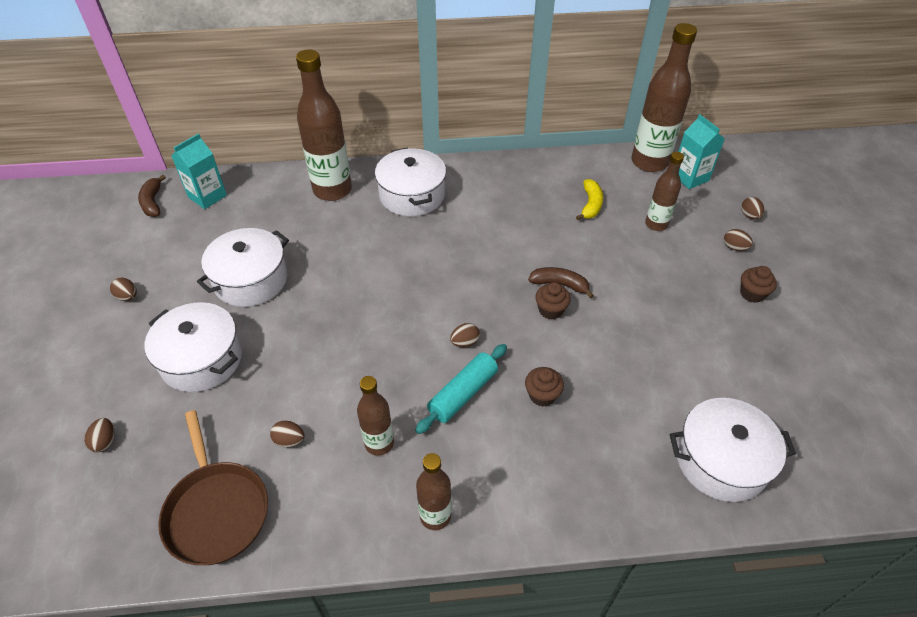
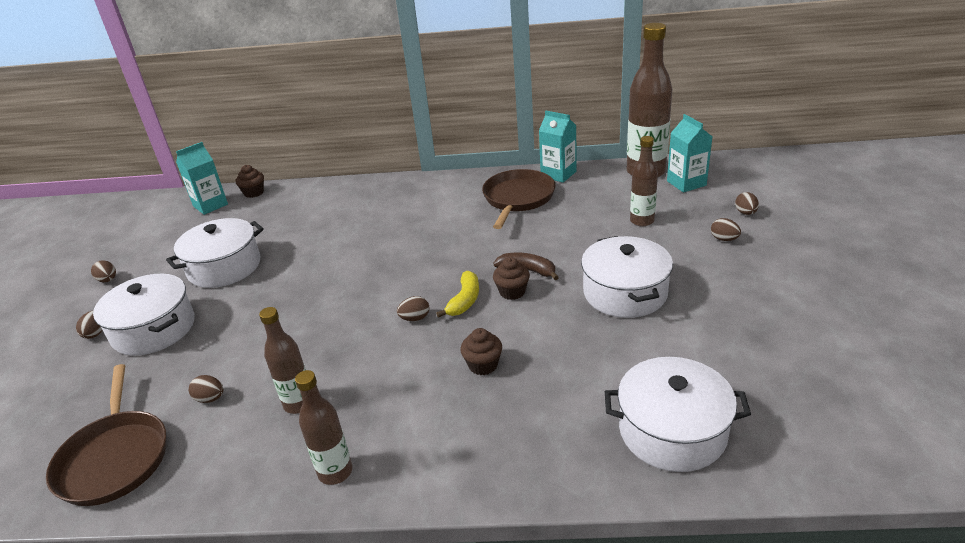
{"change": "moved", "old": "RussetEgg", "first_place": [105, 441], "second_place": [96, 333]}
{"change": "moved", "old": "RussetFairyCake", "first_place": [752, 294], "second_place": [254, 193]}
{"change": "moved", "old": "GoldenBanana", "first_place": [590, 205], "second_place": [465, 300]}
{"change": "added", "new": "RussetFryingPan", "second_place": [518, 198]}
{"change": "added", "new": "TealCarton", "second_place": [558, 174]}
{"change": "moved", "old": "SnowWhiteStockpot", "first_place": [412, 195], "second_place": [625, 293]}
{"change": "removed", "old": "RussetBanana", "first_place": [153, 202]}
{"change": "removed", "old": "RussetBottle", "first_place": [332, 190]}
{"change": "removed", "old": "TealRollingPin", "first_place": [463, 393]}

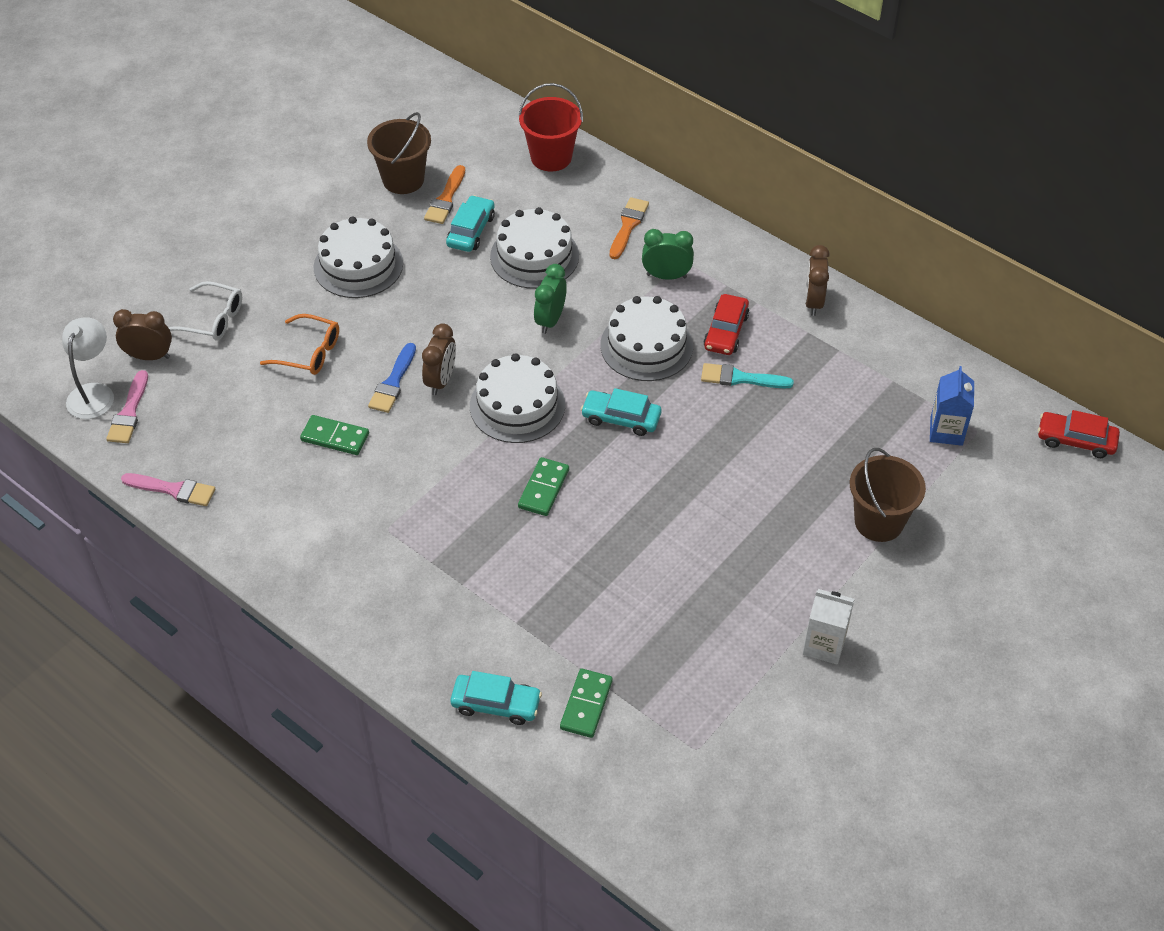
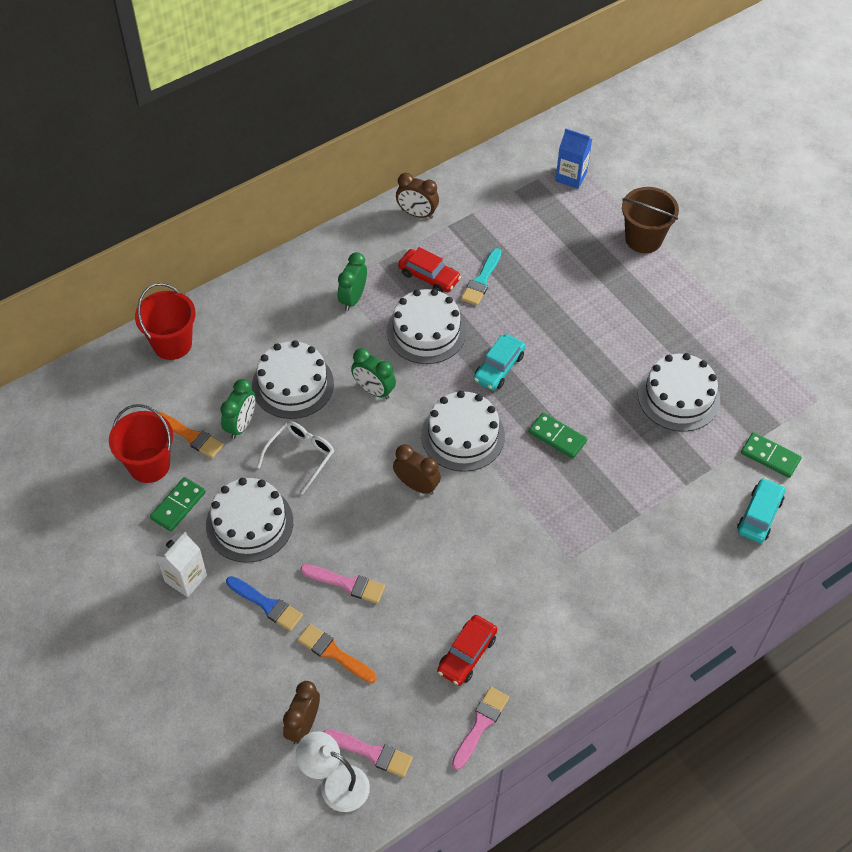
{"change": "recoloured", "old": "RussetSandBucket", "new": "ScarletSandBucket", "first_place": [403, 179], "second_place": [149, 465]}
{"change": "moved", "old": "LeafGreenDominoPiece", "first_place": [335, 437], "second_place": [178, 505]}
{"change": "moved", "old": "SnowWhiteCarton", "first_place": [824, 645], "second_place": [186, 578]}
{"change": "replaced", "old": "TealCar", "new": "LeafGreenAlarmClock", "first_place": [471, 231], "second_place": [241, 425]}
{"change": "moved", "old": "RoyalBluePaintBrush", "first_place": [393, 382], "second_place": [267, 605]}
{"change": "moved", "old": "SnowWhiteEyeglasses", "first_place": [212, 319], "second_place": [300, 456]}
{"change": "moved", "old": "OrangeColouredPaintBrush", "first_place": [628, 226], "second_place": [334, 653]}
{"change": "replaced", "old": "OrangeColouredEyeglasses", "new": "RosyPaintBrush", "first_place": [308, 352], "second_place": [347, 584]}
{"change": "moved", "old": "ScarletCar", "first_place": [1076, 440], "second_place": [467, 654]}
{"change": "added", "new": "SnowWhiteLayerCake", "second_place": [678, 397]}

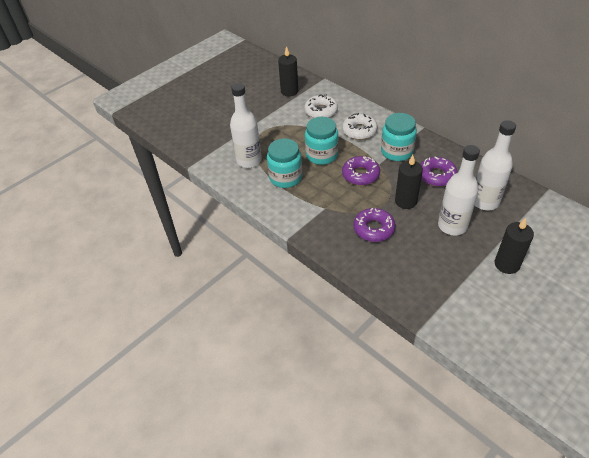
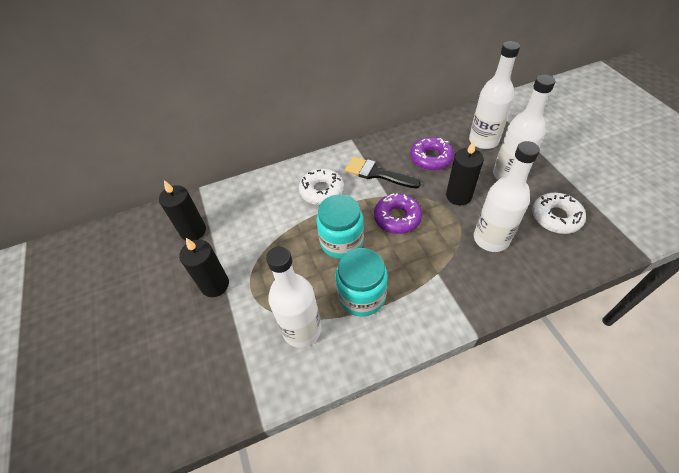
{"change": "moved", "old": "BlackCandle", "first_place": [506, 264], "second_place": [215, 285]}
{"change": "replaced", "old": "TealJamJar", "new": "BlackPaintBrush", "first_place": [397, 151], "second_place": [377, 173]}
{"change": "replaced", "old": "RoyalPurpleDonut", "new": "SnowWhiteBottle", "first_place": [374, 229], "second_place": [491, 239]}
{"change": "moved", "old": "SnowWhiteDonut", "first_place": [321, 111], "second_place": [555, 217]}

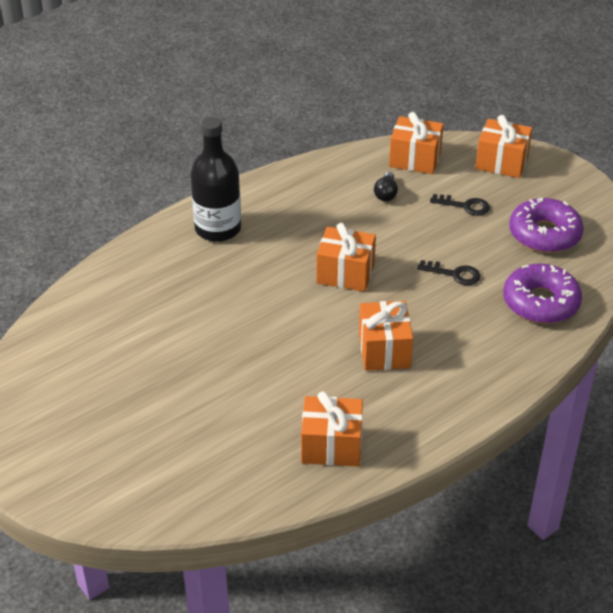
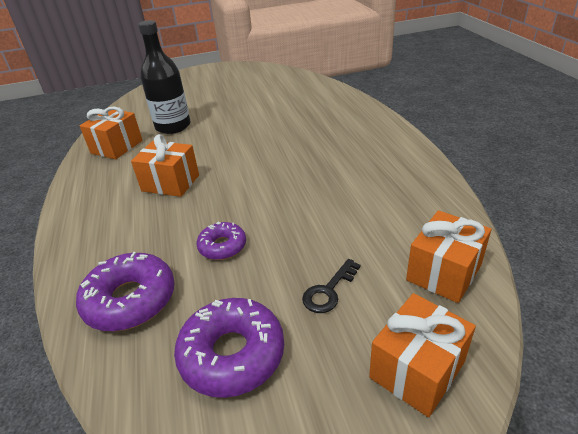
{"change": "moved", "old": "BlackBottle", "first_place": [218, 229], "second_place": [173, 126]}
{"change": "replaced", "old": "BlackLatchkey", "new": "RoyalPurpleDonut", "first_place": [454, 274], "second_place": [222, 246]}
{"change": "removed", "old": "OrangeColouredPresent", "first_place": [345, 273]}
{"change": "removed", "old": "BlackLightBulb", "first_place": [386, 194]}

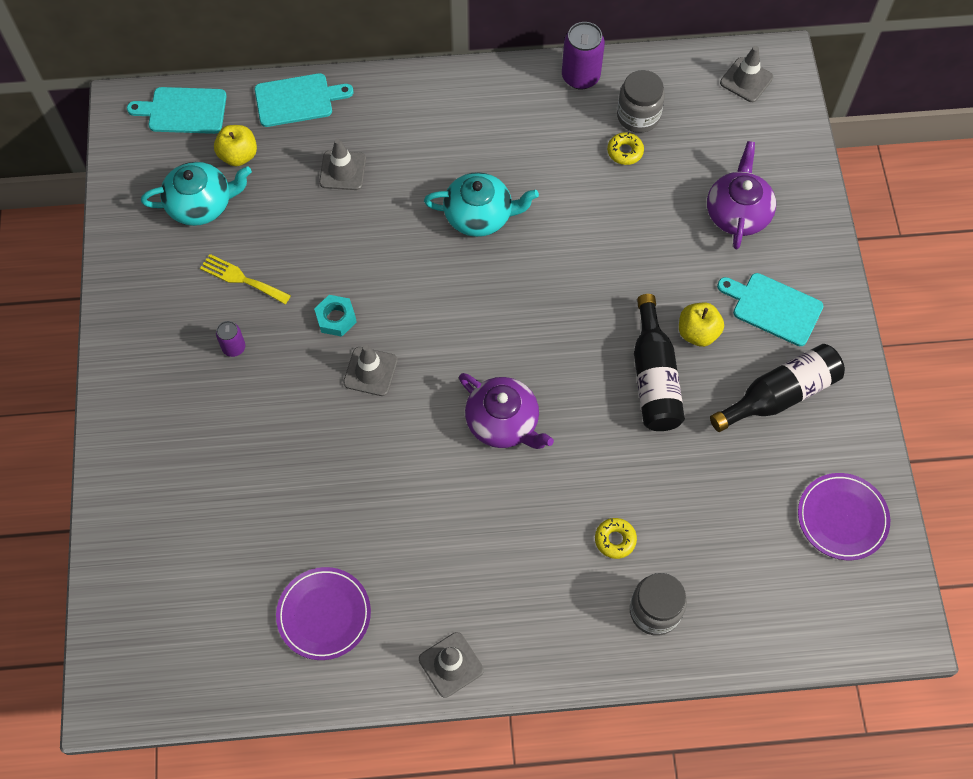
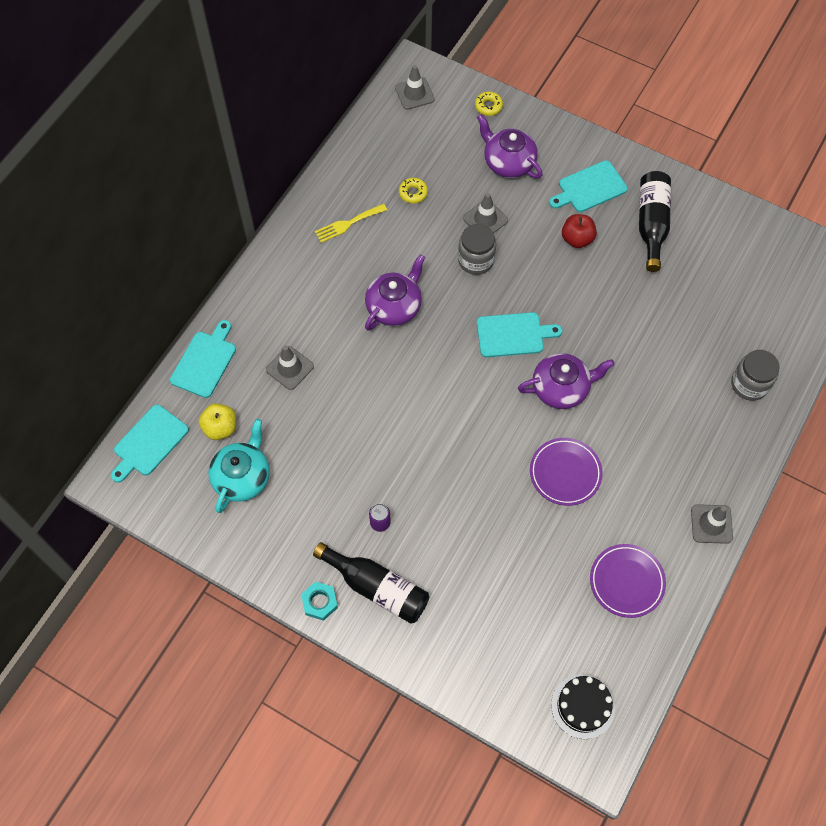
{"change": "moved", "old": "TealHexagonNut", "first_place": [336, 318], "second_place": [320, 602]}
{"change": "moved", "old": "BlackBottle", "first_place": [654, 377], "second_place": [377, 587]}
{"change": "moved", "old": "GoldenDinnerFork", "first_place": [241, 279], "second_place": [348, 224]}
{"change": "recoloured", "old": "TealChinaTeapot", "new": "RoyalPurpleChinaTeapot", "first_place": [480, 215], "second_place": [394, 306]}
{"change": "moved", "old": "GreyJamJar", "first_place": [638, 116], "second_place": [476, 260]}
{"change": "moved", "old": "GreyRoadCone", "first_place": [370, 371], "second_place": [485, 219]}
{"change": "moved", "old": "GoldenDonut", "first_place": [615, 540], "second_place": [488, 106]}
{"change": "added", "new": "TealBreadBoard", "second_place": [513, 334]}
{"change": "moved", "old": "RoyalPurplePlate", "first_place": [842, 518], "second_place": [565, 473]}
{"change": "added", "new": "BlackLayerCake", "second_place": [583, 706]}
{"change": "recoloured", "old": "GoldenApple", "new": "ScarletApple", "first_place": [697, 333], "second_place": [577, 239]}
{"change": "removed", "old": "RoyalPurpleTin", "first_place": [580, 77]}

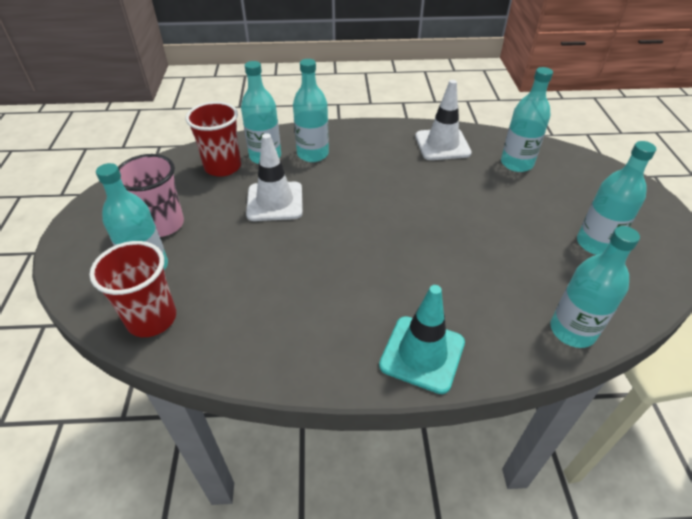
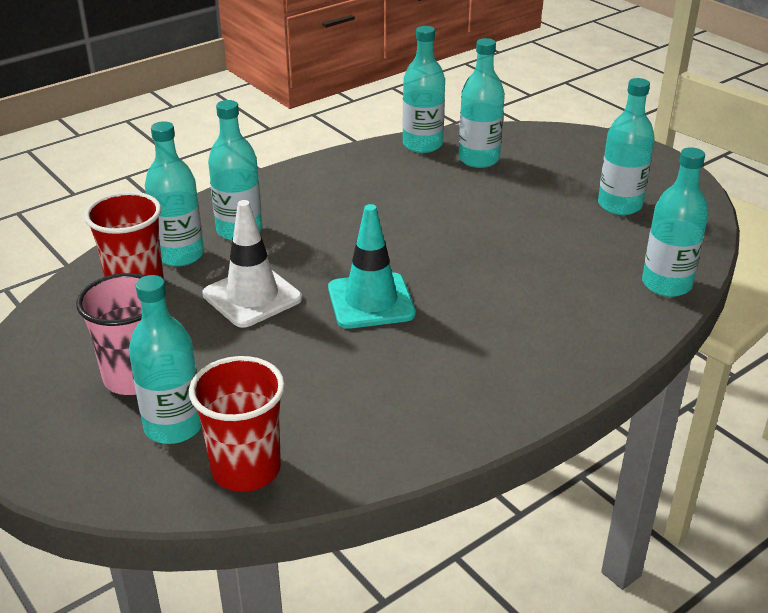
{"change": "moved", "old": "TealRoadCone", "first_place": [422, 354], "second_place": [371, 301]}
{"change": "added", "new": "TealBottle", "second_place": [422, 145]}
{"change": "removed", "old": "SnowWhiteRoadCone", "first_place": [442, 145]}

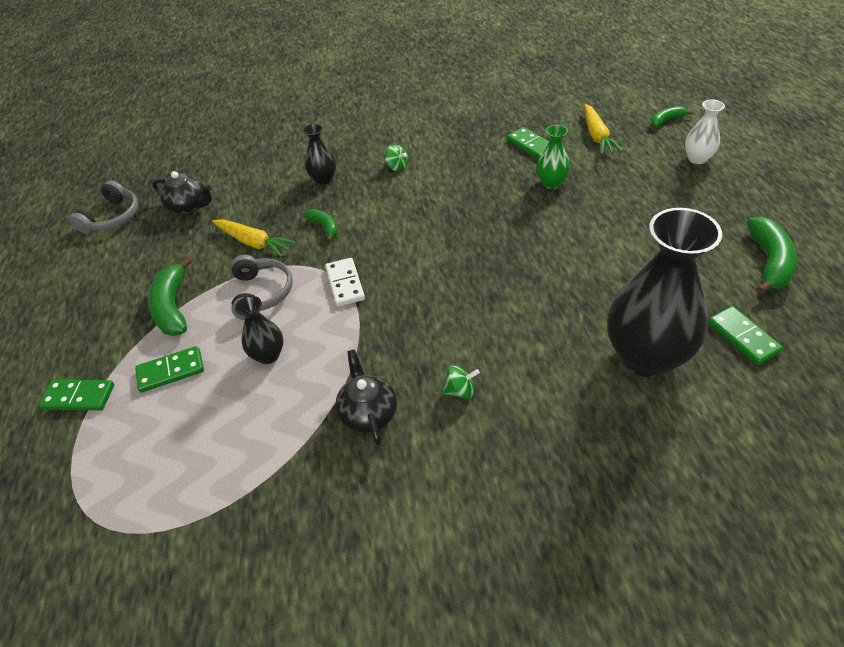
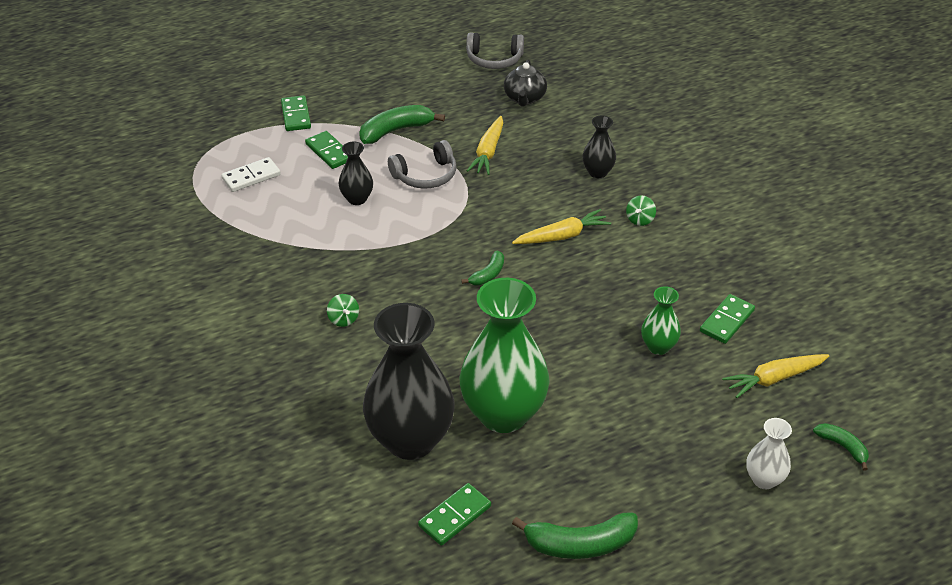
{"change": "moved", "old": "SnowWhiteDominoPiece", "first_place": [345, 284], "second_place": [251, 177]}
{"change": "added", "new": "LeafGreenVase", "second_place": [503, 414]}
{"change": "moved", "old": "LeafGreenBanana", "first_place": [324, 227], "second_place": [488, 274]}
{"change": "added", "new": "GoldenRootVegetable", "second_place": [562, 236]}
{"change": "removed", "old": "BlackChinaTeapot", "first_place": [368, 413]}

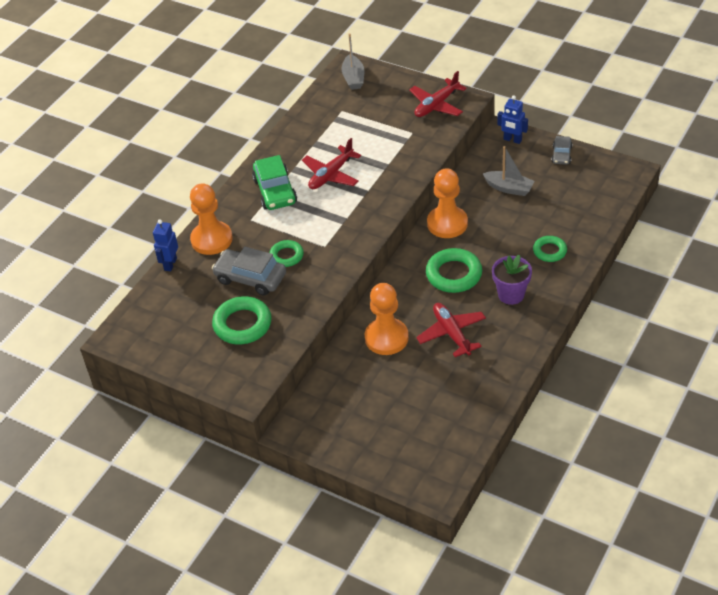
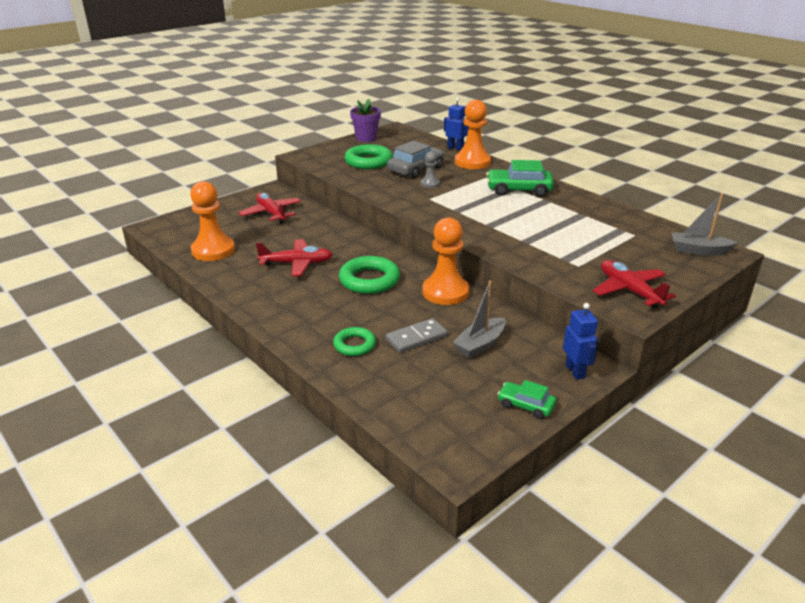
{"change": "moved", "old": "OrangeColouredPawn", "first_place": [386, 338], "second_place": [213, 250]}
{"change": "moved", "old": "ScarletAeroplane", "first_place": [331, 175], "second_place": [271, 213]}
{"change": "moved", "old": "RoyalPurplePottedPlant", "first_place": [511, 294], "second_place": [366, 138]}
{"change": "added", "new": "GreyDominoPiece", "second_place": [416, 338]}
{"change": "replaced", "old": "LeafGreenHoop", "new": "GreyPawn", "first_place": [286, 256], "second_place": [430, 184]}
{"change": "recoloured", "old": "GreyCar", "new": "LeafGreenCar", "first_place": [561, 155], "second_place": [526, 405]}
{"change": "turned", "old": "RoyalBlueToyRobot", "first_place": [512, 140], "second_place": [575, 371], "degrees": 120}

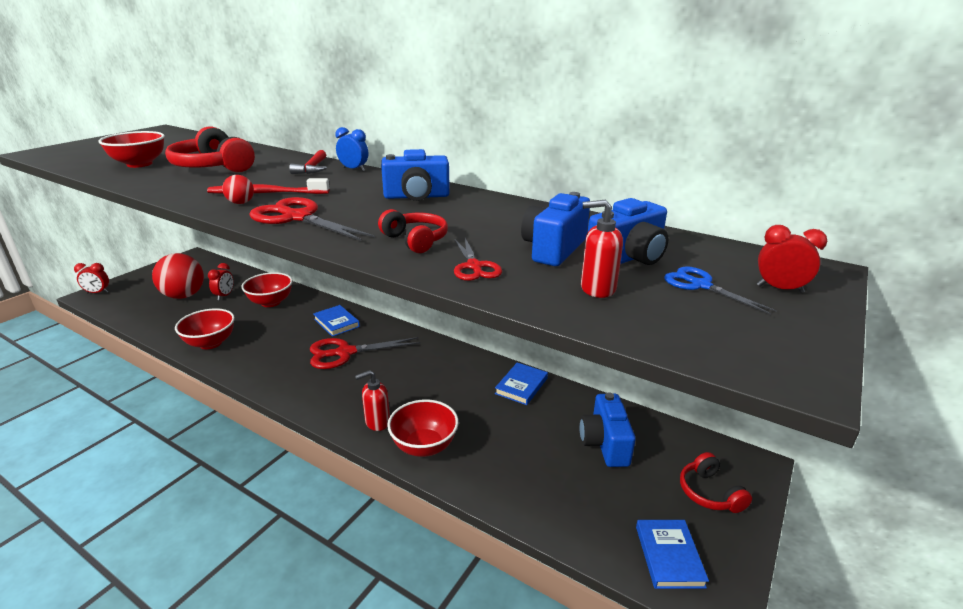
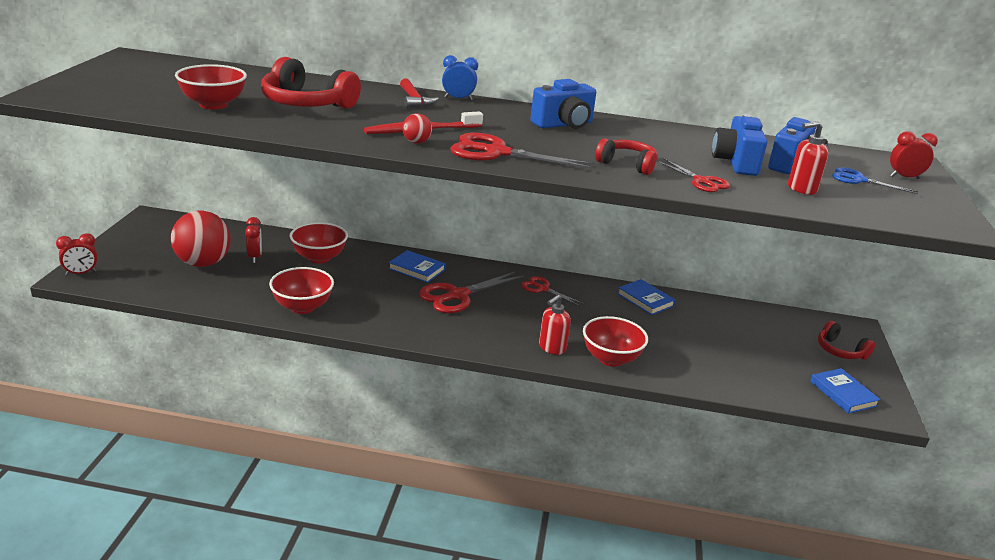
{"change": "added", "new": "ScarletScissors", "second_place": [542, 289]}
{"change": "turned", "old": "RoyalBlueHardcover", "first_place": [521, 386], "second_place": [645, 300], "degrees": -45}
{"change": "removed", "old": "RoyalBlueCompactCamera", "first_place": [604, 443]}

